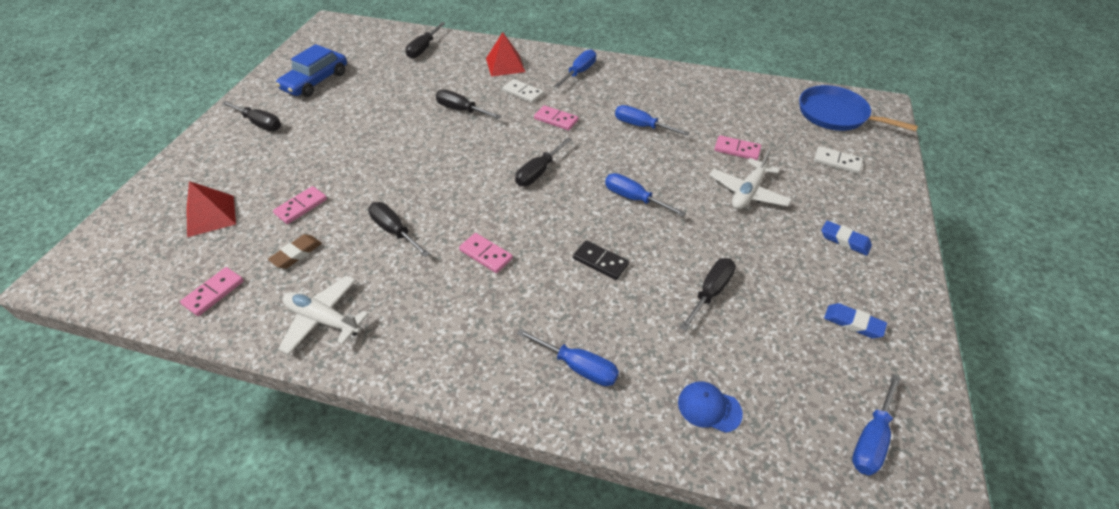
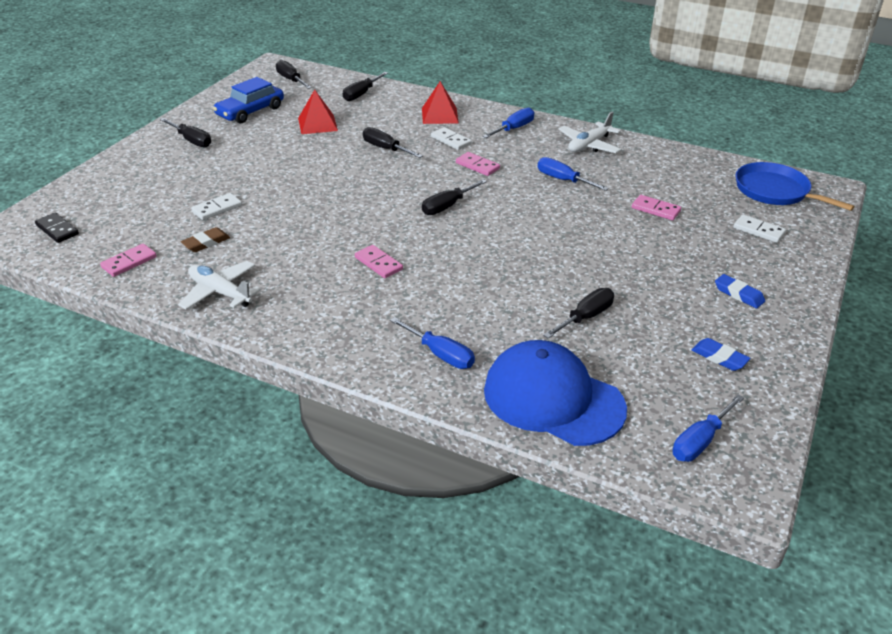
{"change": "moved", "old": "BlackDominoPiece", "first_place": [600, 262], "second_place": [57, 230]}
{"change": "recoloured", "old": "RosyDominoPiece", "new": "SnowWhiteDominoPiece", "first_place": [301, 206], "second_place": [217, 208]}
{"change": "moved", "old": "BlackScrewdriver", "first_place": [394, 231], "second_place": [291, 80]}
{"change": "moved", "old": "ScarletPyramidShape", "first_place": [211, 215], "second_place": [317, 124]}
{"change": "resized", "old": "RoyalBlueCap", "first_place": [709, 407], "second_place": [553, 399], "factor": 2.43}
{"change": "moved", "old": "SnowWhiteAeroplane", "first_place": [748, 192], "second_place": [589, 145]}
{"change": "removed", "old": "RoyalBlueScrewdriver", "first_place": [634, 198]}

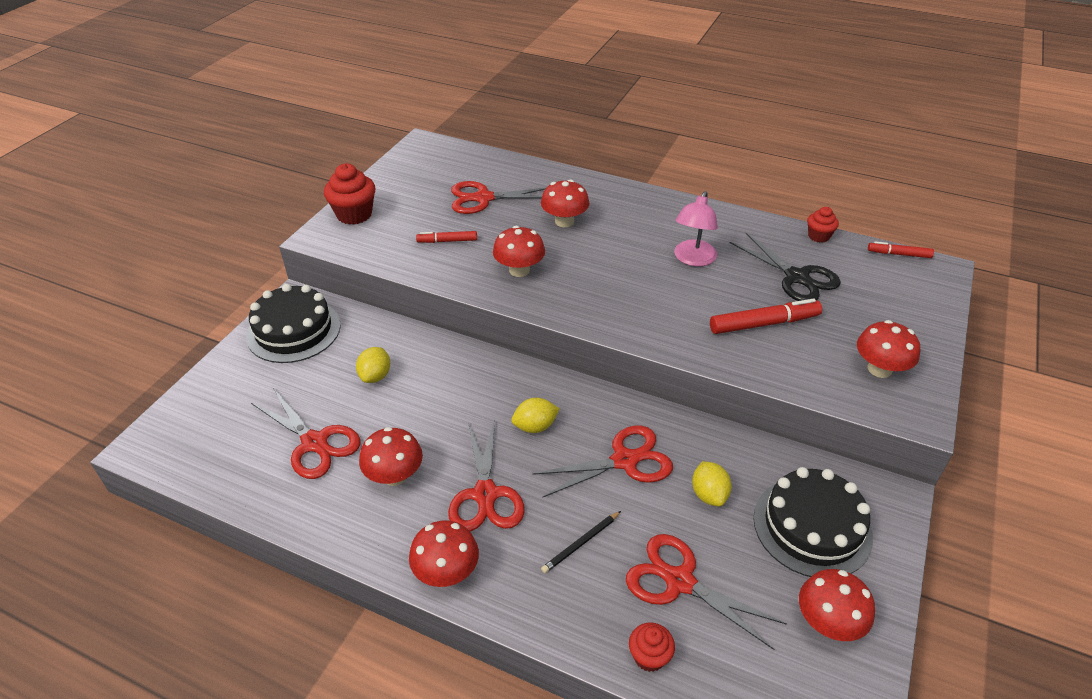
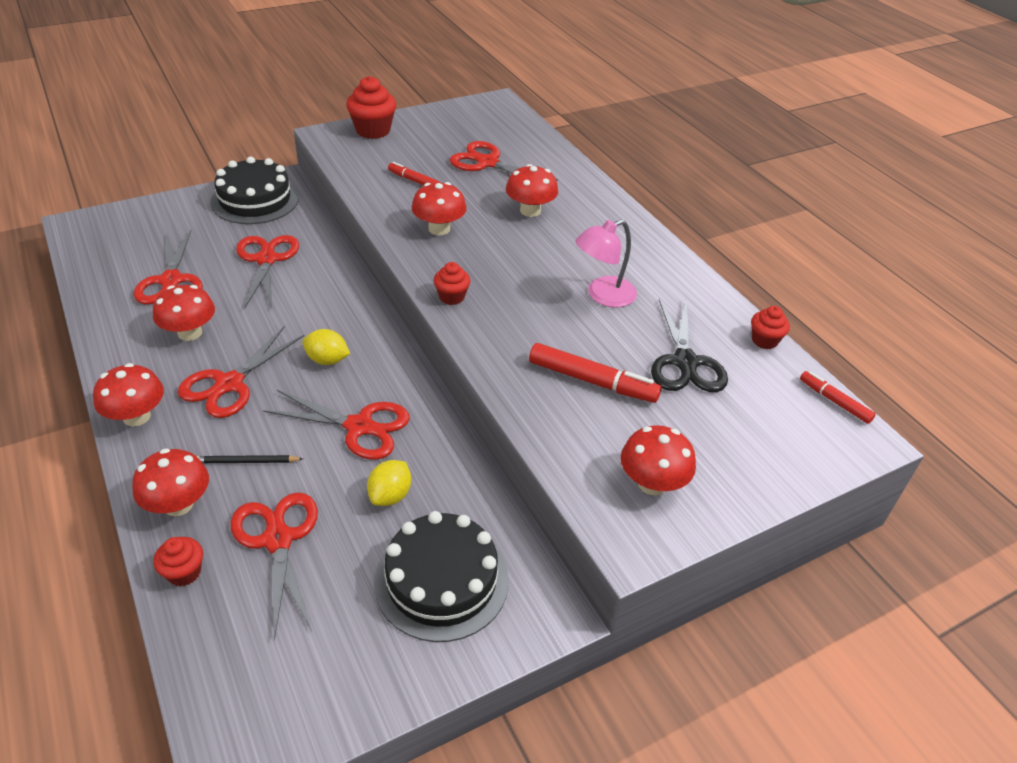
{"change": "moved", "old": "ScarletMushroom", "first_place": [828, 622], "second_place": [178, 504]}
{"change": "replaced", "old": "GoldenToyLemon", "new": "ScarletScissors", "first_place": [375, 376], "second_place": [266, 259]}
{"change": "added", "new": "ScarletFairyCake", "second_place": [452, 297]}

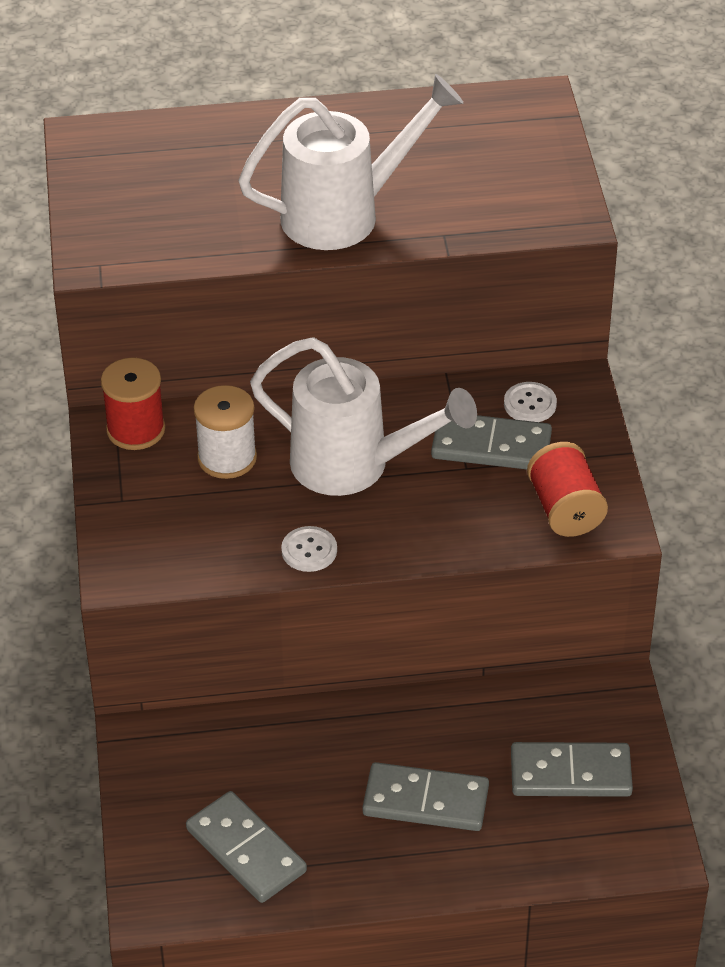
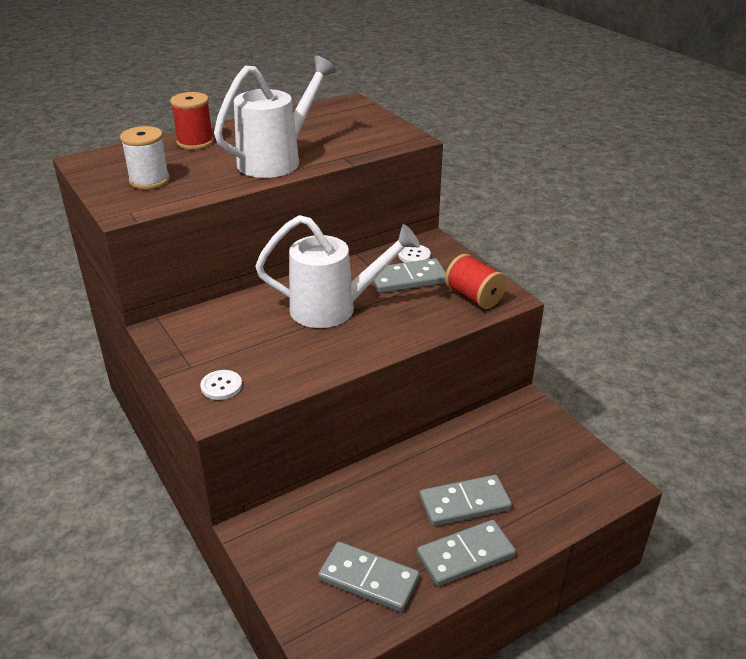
{"change": "moved", "old": "SnowWhiteSpool", "first_place": [227, 458], "second_place": [149, 180]}
{"change": "moved", "old": "ScarletSpool", "first_place": [136, 429], "second_place": [195, 142]}
{"change": "moved", "old": "SnowWhiteSewingButton", "first_place": [309, 550], "second_place": [221, 386]}
{"change": "moved", "old": "GreyDominoPiece", "first_place": [570, 774], "second_place": [466, 555]}

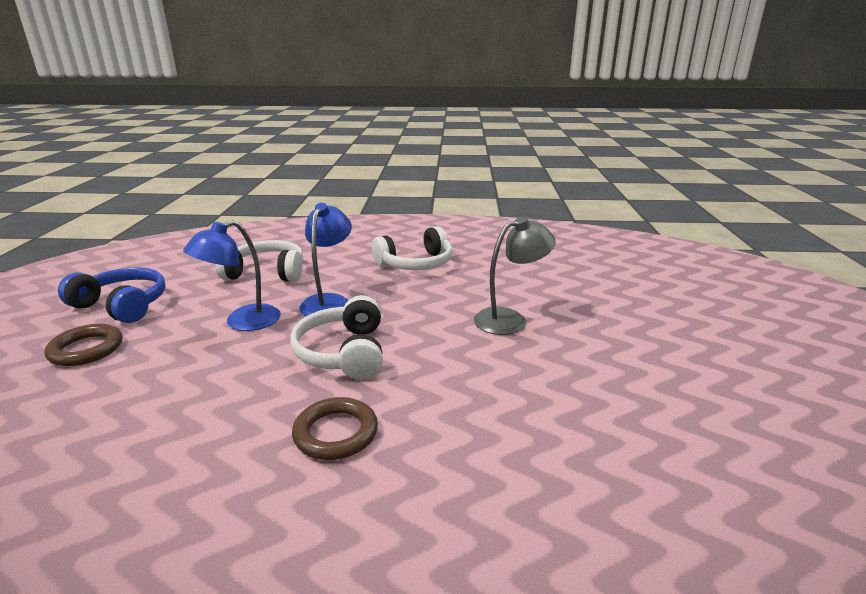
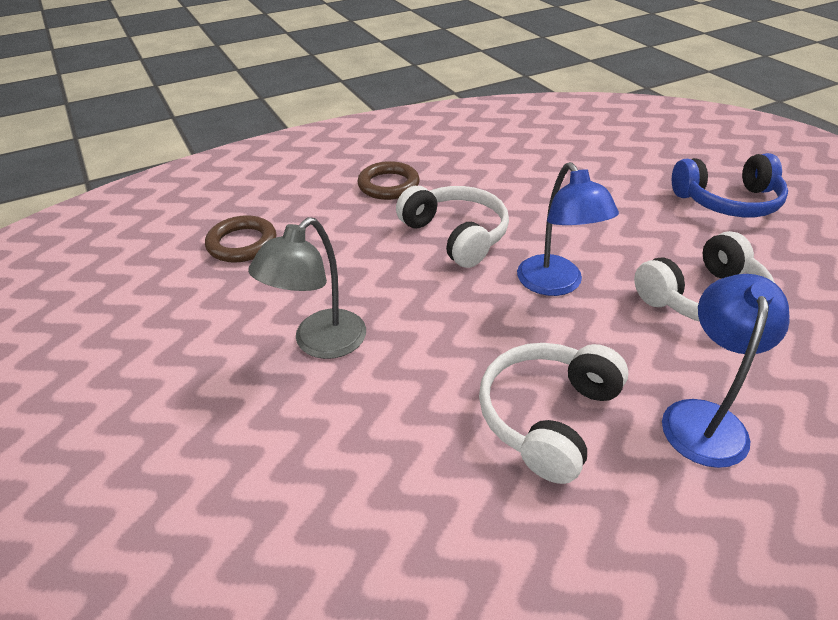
{"change": "moved", "old": "RussetHoop", "first_place": [86, 349], "second_place": [242, 243]}
{"change": "moved", "old": "RoyalBlueReadingLamp", "first_place": [242, 322], "second_place": [704, 418]}

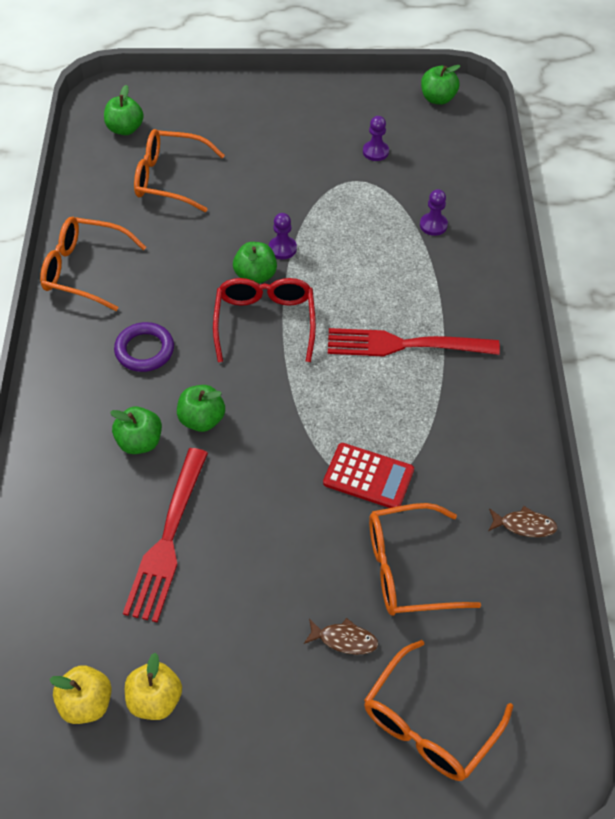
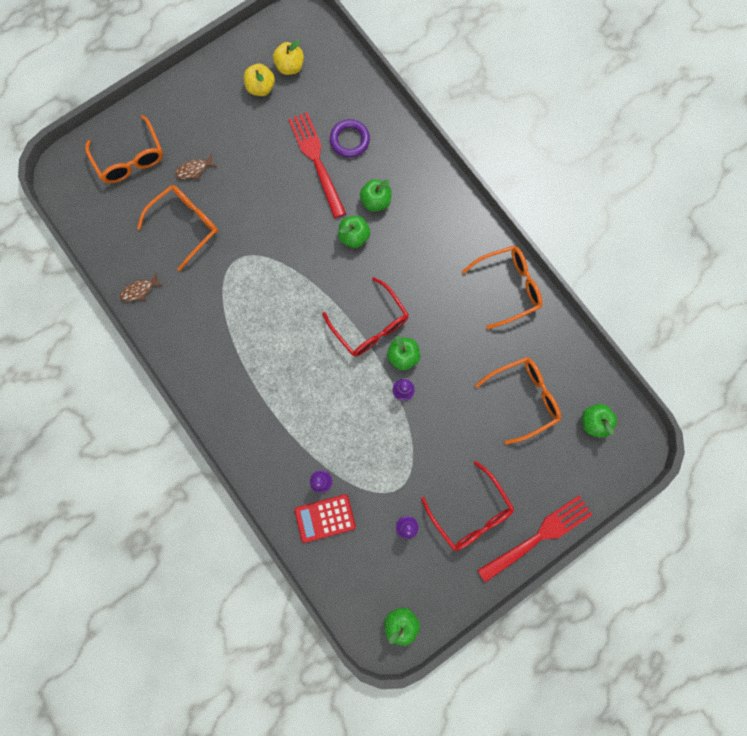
{"change": "turned", "old": "OrangeColouredEyeglasses", "first_place": [429, 723], "second_place": [130, 158], "degrees": 150}
{"change": "moved", "old": "ScarletCalculator", "first_place": [368, 477], "second_place": [325, 518]}
{"change": "moved", "old": "RoyalPurpleHoop", "first_place": [144, 350], "second_place": [349, 140]}
{"change": "added", "new": "ScarletEyeglasses", "second_place": [470, 512]}
{"change": "moved", "old": "ScarletDinnerFork", "first_place": [404, 345], "second_place": [538, 536]}

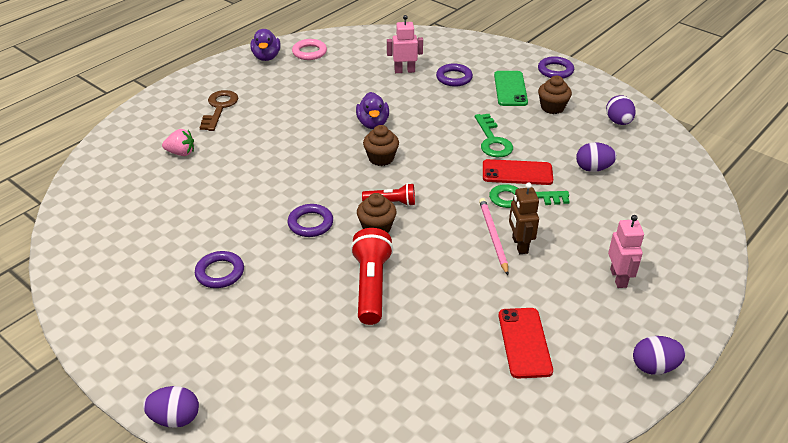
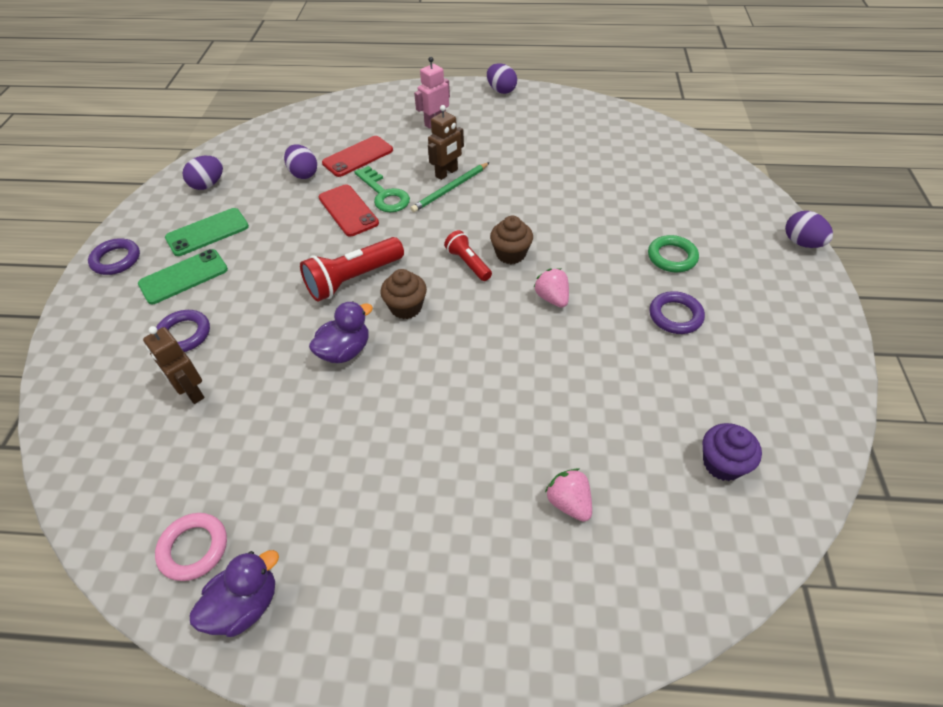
{"change": "recoloured", "old": "RosyToyRobot", "new": "RussetToyRobot", "first_place": [404, 71], "second_place": [191, 392]}
{"change": "replaced", "old": "RussetFairyCake", "new": "LeafGreenMobilePhone", "first_place": [552, 107], "second_place": [207, 232]}
{"change": "moved", "old": "ScarletTorch", "first_place": [371, 286], "second_place": [353, 279]}
{"change": "moved", "old": "ScarletMobilePhone", "first_place": [524, 342], "second_place": [358, 157]}
{"change": "recoloured", "old": "RosyWoodenPencil", "new": "LeafGreenWoodenPencil", "first_place": [493, 236], "second_place": [450, 189]}
{"change": "replaced", "old": "RoyalPurpleHoop", "new": "RosyStrawberry", "first_place": [310, 223], "second_place": [552, 298]}
{"change": "added", "new": "LeafGreenHoop", "second_place": [672, 257]}
{"change": "added", "new": "RoyalPurpleFairyCake", "second_place": [722, 463]}
{"change": "removed", "old": "RussetLatchkey", "first_place": [219, 108]}
{"change": "removed", "old": "LeafGreenLatchkey", "first_place": [492, 140]}

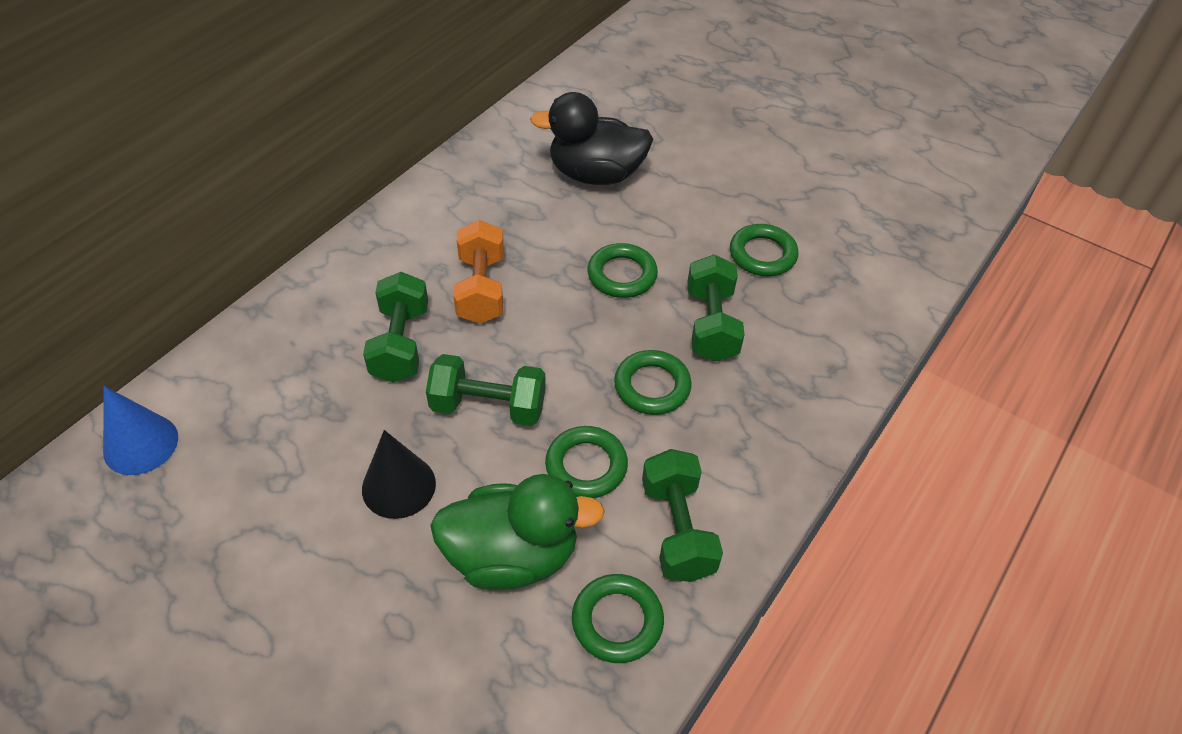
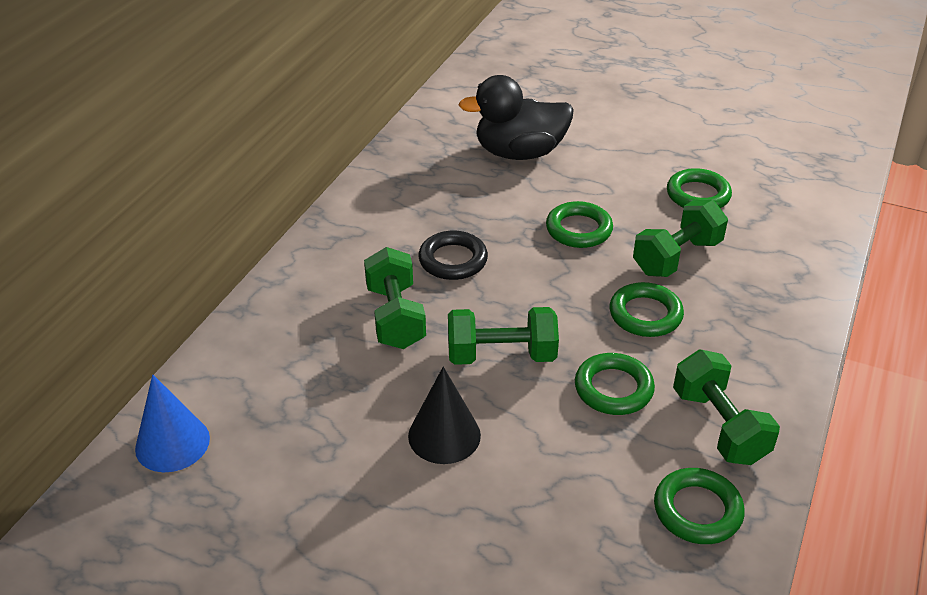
{"change": "replaced", "old": "OrangeColouredDumbbell", "new": "BlackHoop", "first_place": [481, 289], "second_place": [453, 260]}
{"change": "turned", "old": "LeafGreenDumbbell", "first_place": [711, 324], "second_place": [677, 257], "degrees": 60}
{"change": "removed", "old": "LeafGreenDuck", "first_place": [512, 555]}

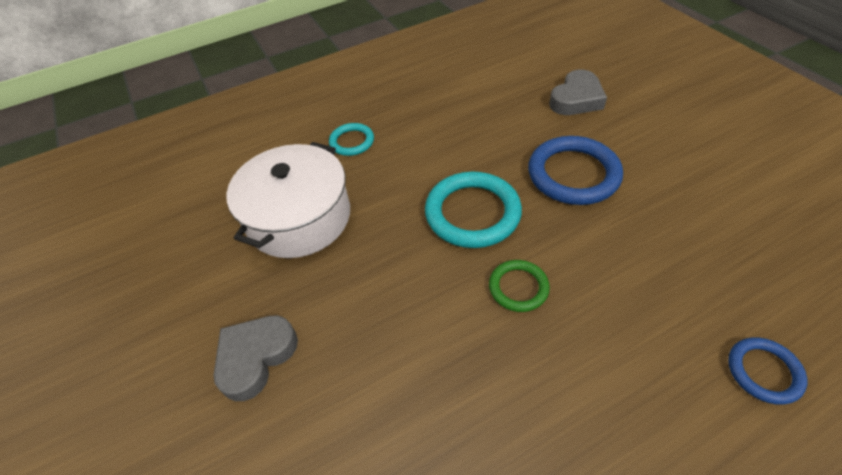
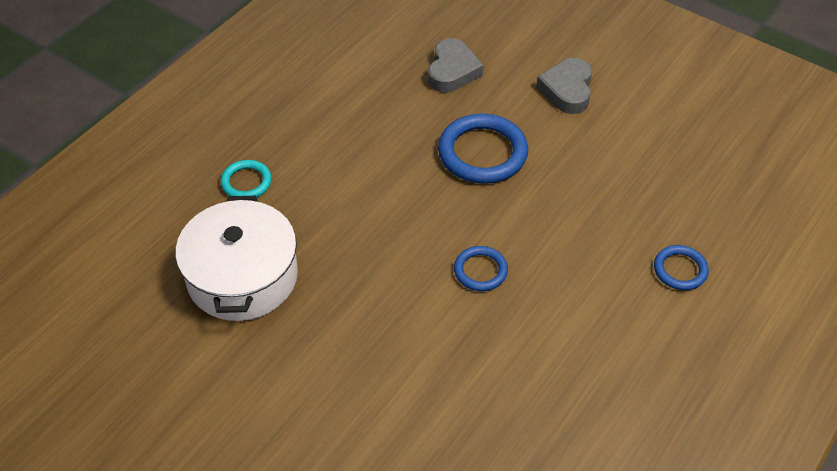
{"change": "recoloured", "old": "LeafGreenHoop", "new": "RoyalBlueHoop", "first_place": [518, 287], "second_place": [480, 271]}
{"change": "moved", "old": "GreyLoveHeart", "first_place": [256, 357], "second_place": [567, 90]}
{"change": "removed", "old": "TealHoop", "first_place": [472, 213]}

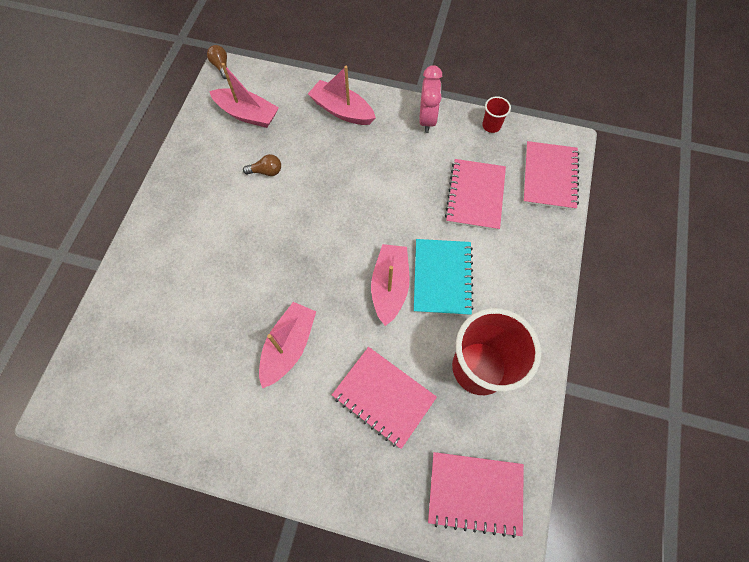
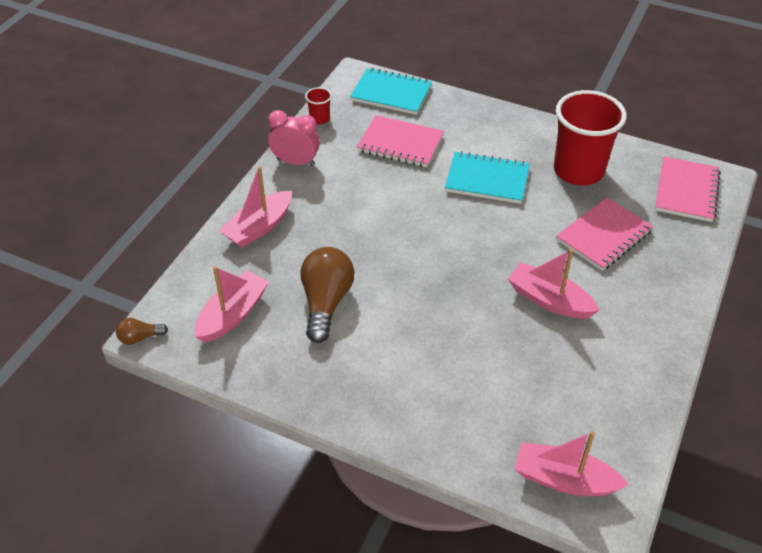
{"change": "resized", "old": "RussetLightBulb", "first_place": [266, 171], "second_place": [326, 302], "factor": 2.08}
{"change": "recoloured", "old": "RosyNotepad", "new": "TealNotepad", "first_place": [549, 177], "second_place": [391, 93]}
{"change": "moved", "old": "RosyBoat", "first_place": [390, 286], "second_place": [564, 479]}

